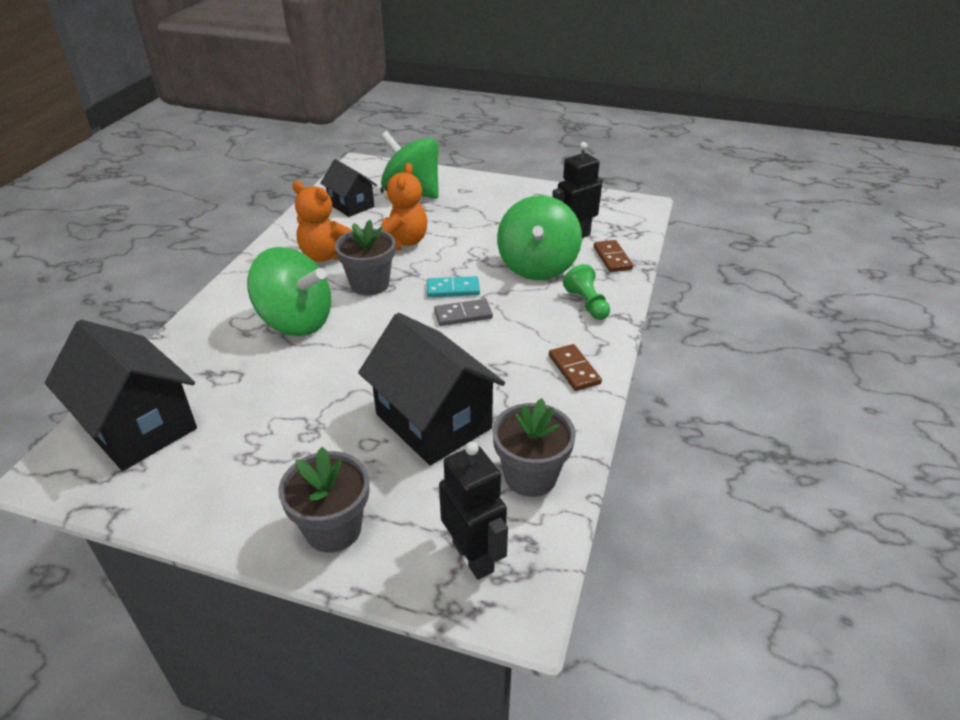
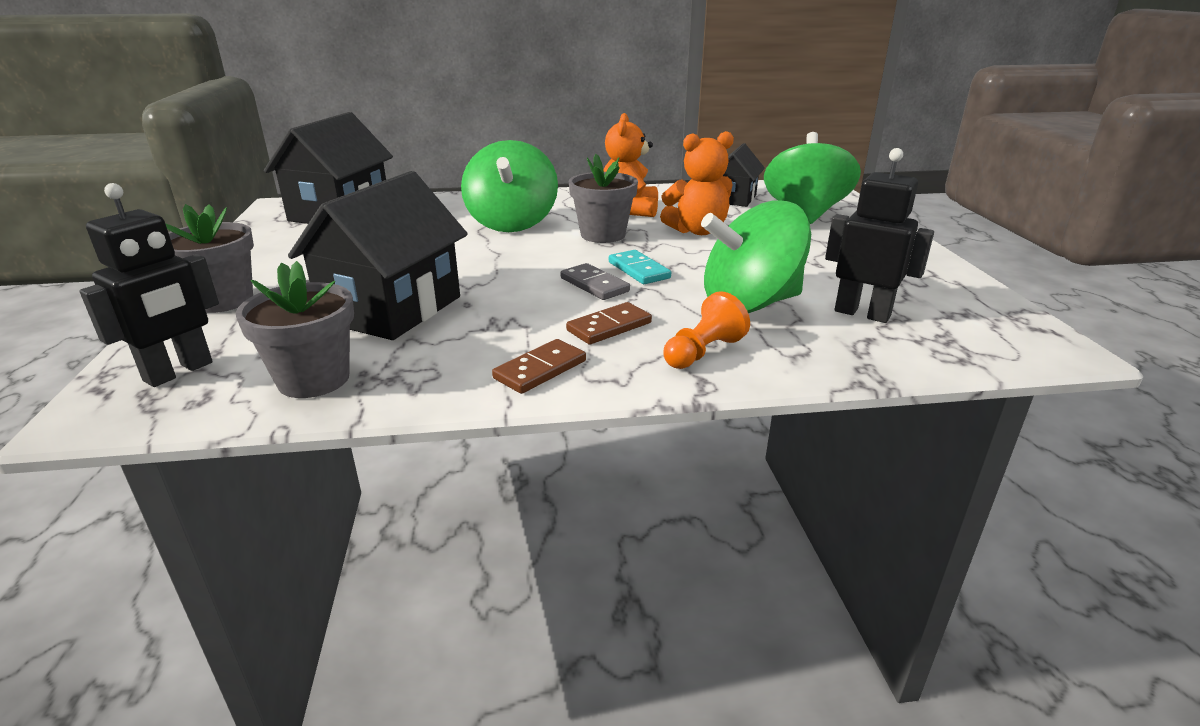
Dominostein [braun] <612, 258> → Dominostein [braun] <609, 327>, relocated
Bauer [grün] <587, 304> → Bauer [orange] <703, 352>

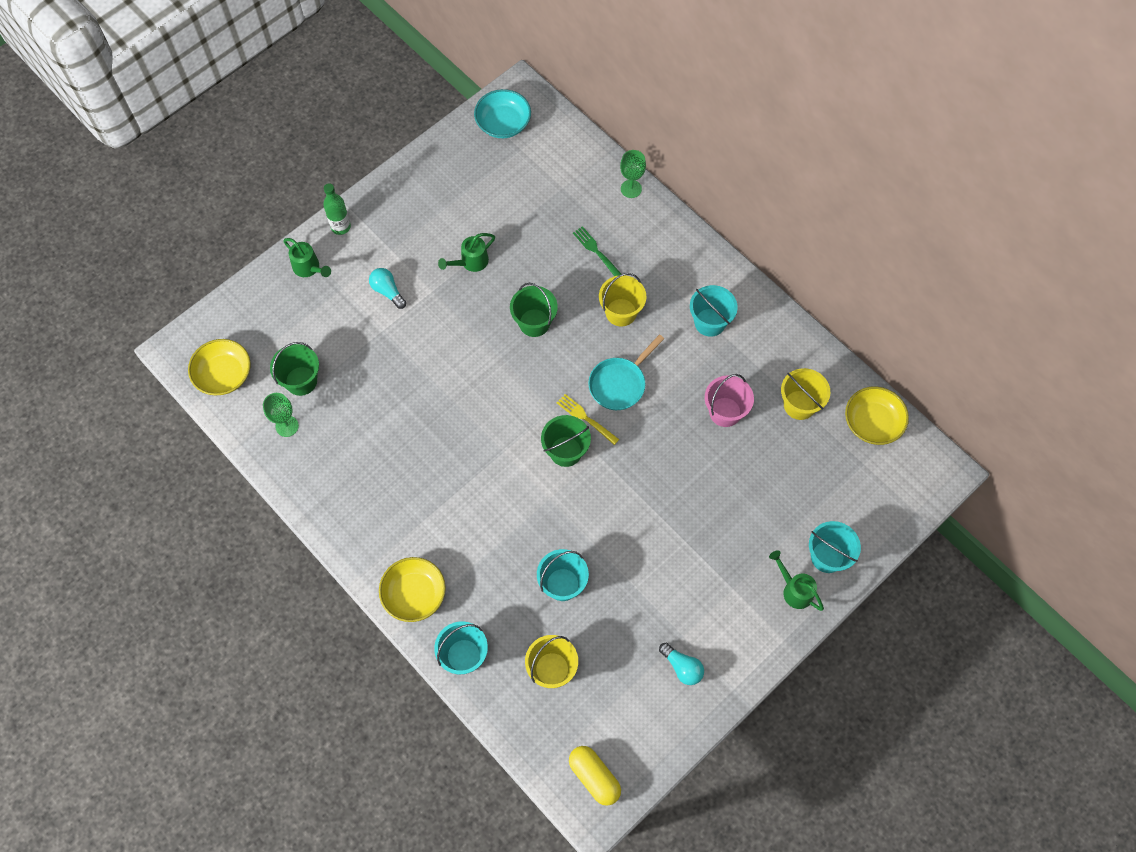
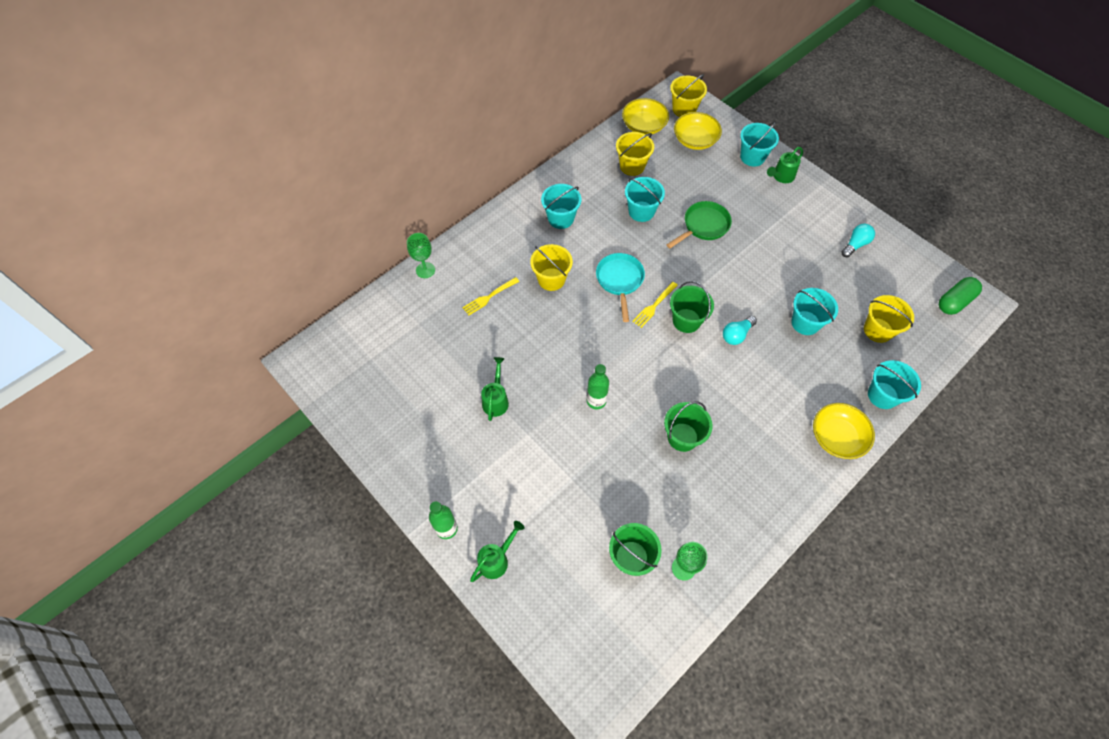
Gabel [grün] <596, 251> → Gabel [gelb] <489, 297>
Gießkanne [grün] <471, 262> → Gießkanne [grün] <496, 400>, 135 degrees counterclockwise
- → Flasche [grün] <596, 401>
Pfanne [türkis] <620, 383> → Pfanne [türkis] <620, 281>, 135 degrees counterclockwise
Eimer [rosa] <725, 412> → Eimer [türkis] <641, 211>
Eimer [grün] <534, 323> → Eimer [grün] <682, 437>, relocated
- → Pfanne [grün] <703, 226>
- → Eimer [gelb] <684, 109>
Schüssel [gelb] <224, 375> → Schüssel [gelb] <695, 140>, relocated
Glühbirne [türkis] <387, 291> → Glühbirne [türkis] <736, 335>, relocated
Kapsel [gelb] <594, 777> → Kapsel [grün] <954, 301>
Schüssel [türkis] <503, 123> → -

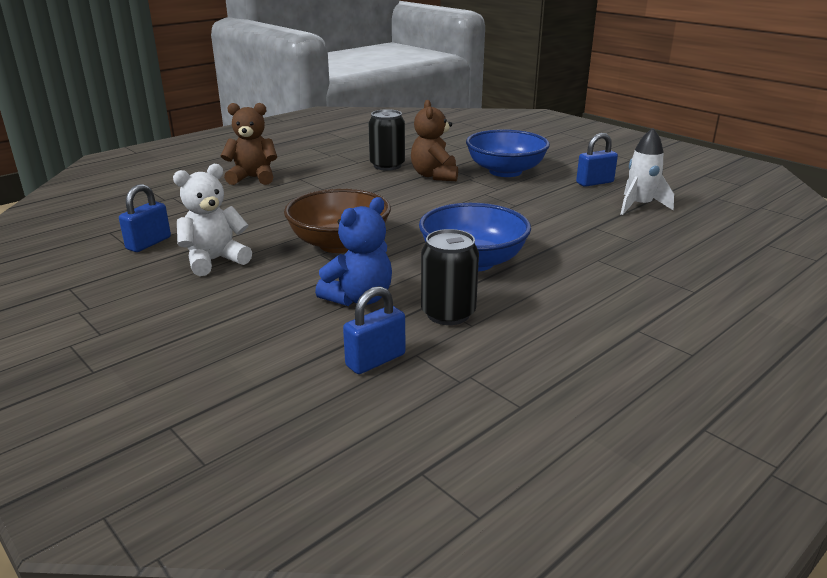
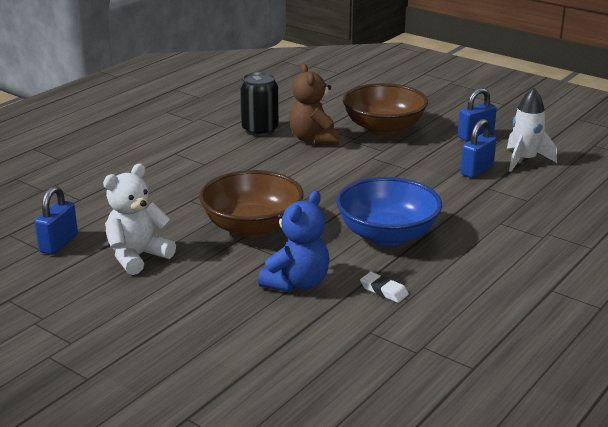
Schüssel [blau] <505, 171> → Schüssel [braun] <383, 128>
Dose [schwarz] <448, 313> → Radiergummi [weiß] <384, 290>
Vorhängeschloss [blau] <375, 360> → Vorhängeschloss [blau] <477, 170>, relocated
Teddybär [braun] <253, 178> → -

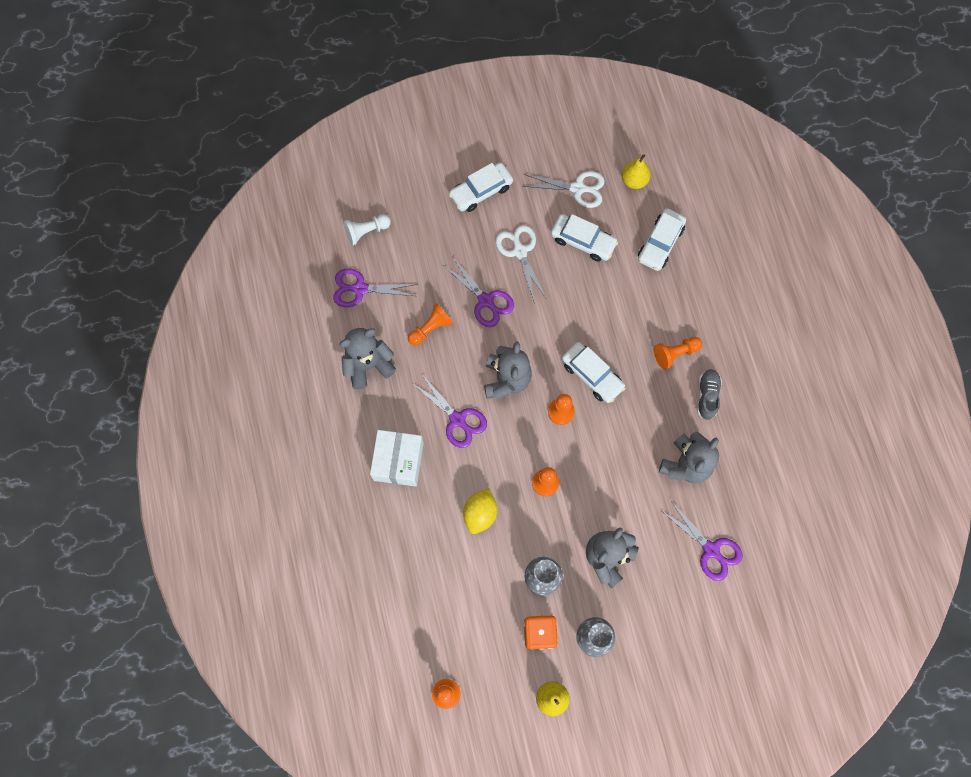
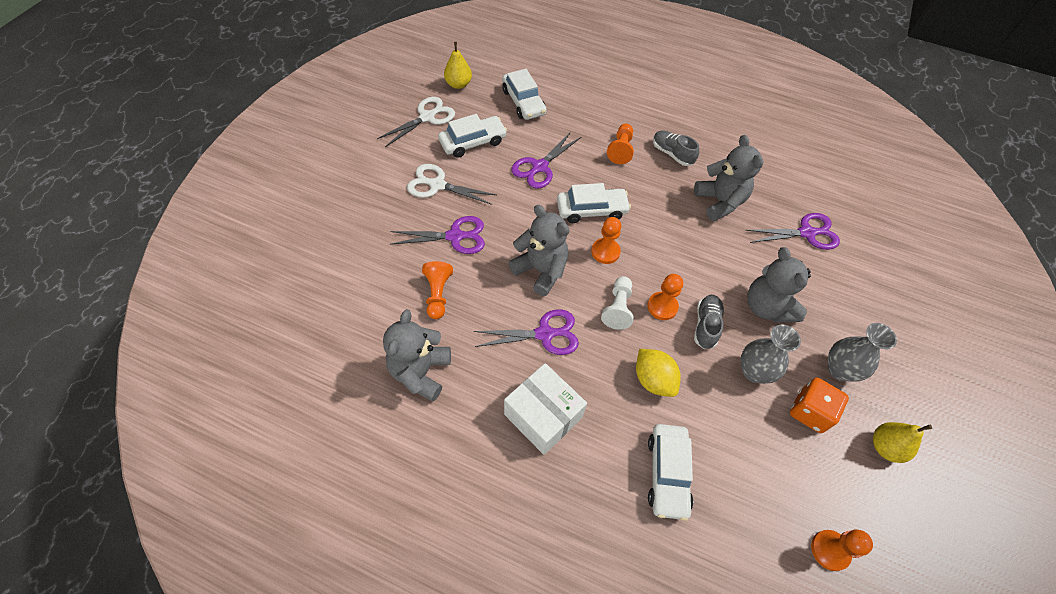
Schere [lila] <360, 289> → Schere [lila] <539, 167>, relocated
Bauer [weiß] <366, 232> → Bauer [weiß] <618, 308>, relocated
Auto [weiß] <481, 191> → Auto [weiß] <667, 474>, relocated
- → Schuh [grau] <706, 325>

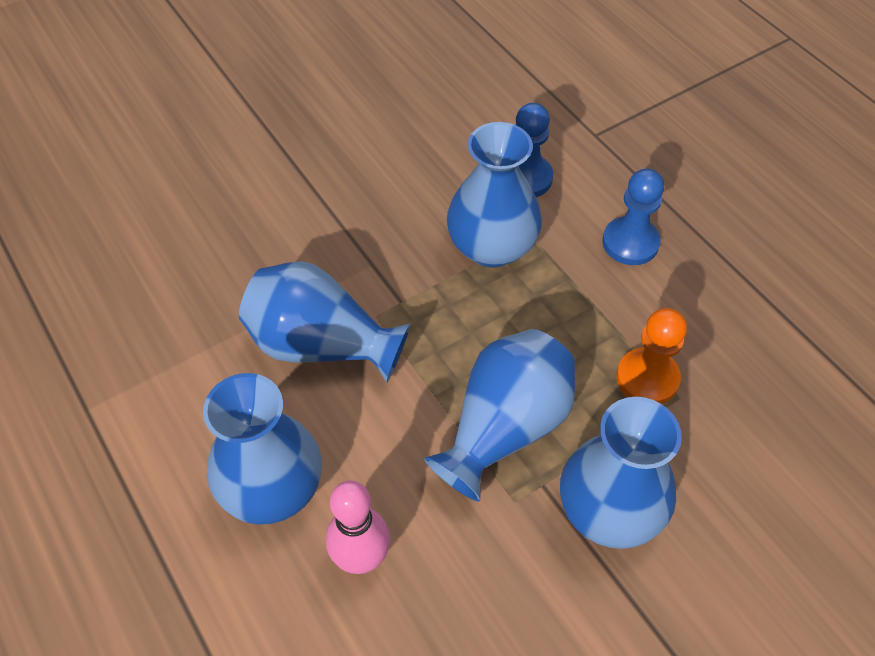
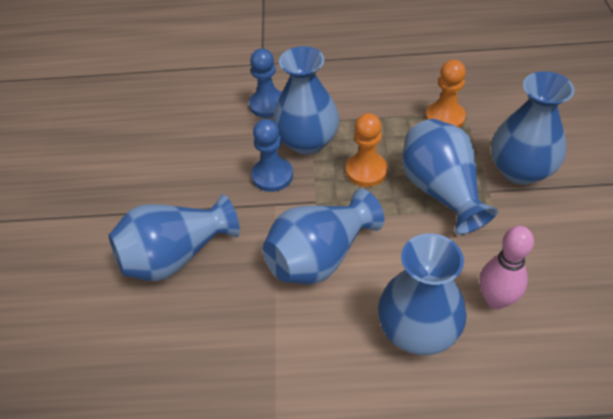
- → Vase [blau] <177, 256>
Bauer [blau] <630, 243> → Bauer [blau] <272, 176>, relocated
- → Bauer [orange] <366, 171>

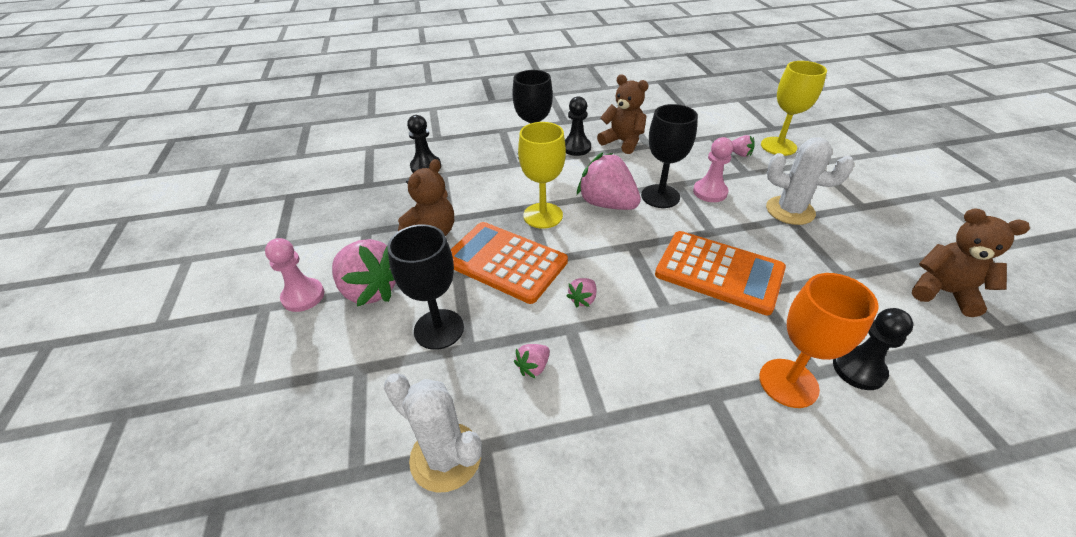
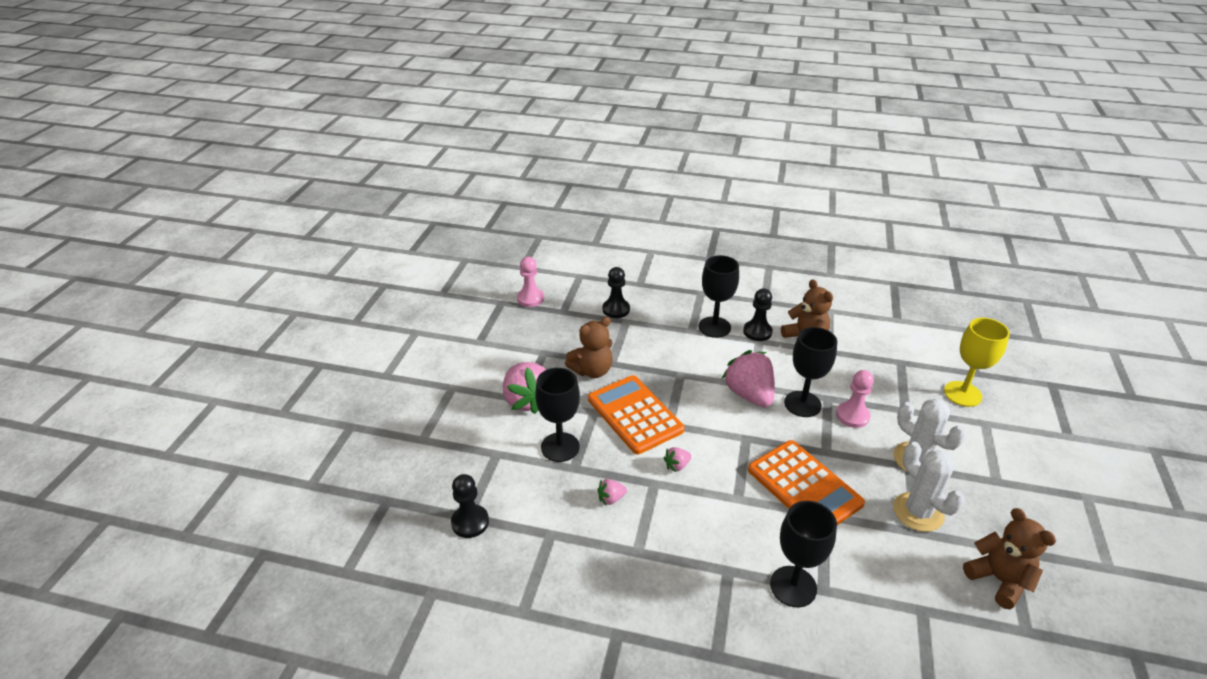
Bauer [schwarz] <858, 369> → Bauer [schwarz] <470, 522>, relocated
Bauer [rosa] <303, 296> → Bauer [rosa] <530, 299>, relocated
Kelch [orange] <788, 383> → Kelch [schwarz] <793, 586>
Kaktus [weiß] <446, 457> → Kaktus [weiß] <918, 512>, relocated
Kelch [gelb] <543, 215> → -
Erdbeere [rosa] <740, 154> → -

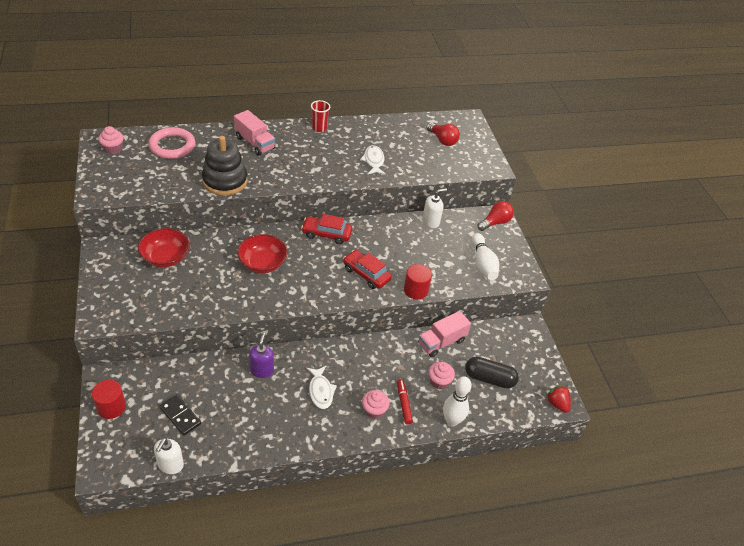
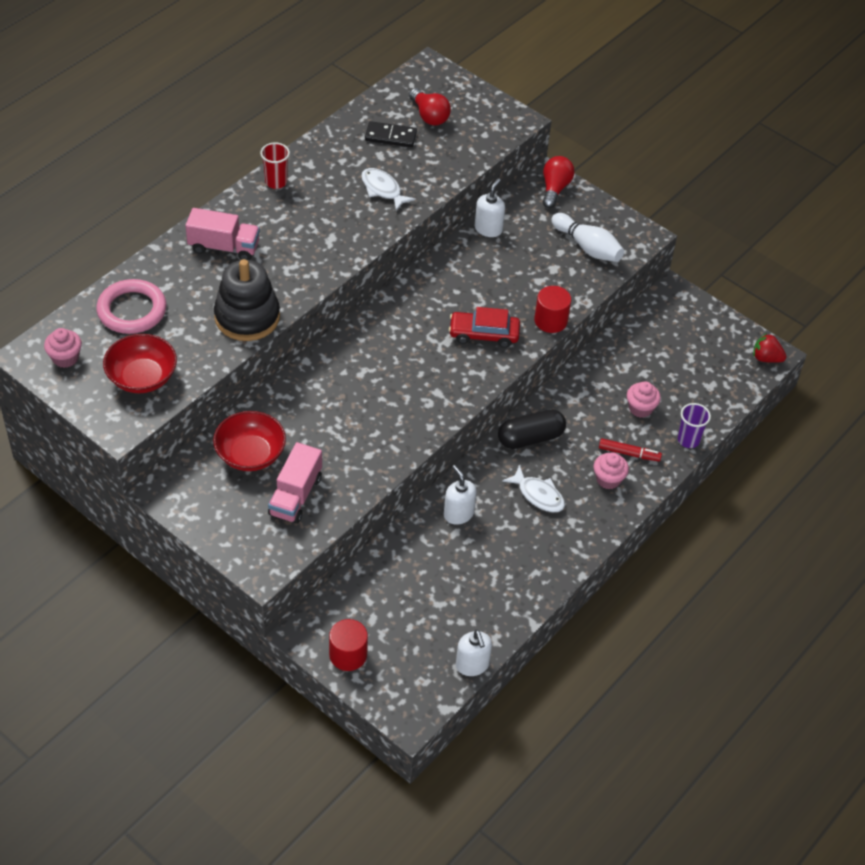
Schüssel [rot] <262, 263> → Schüssel [rot] <142, 377>, relocated
Lastwagen [rosa] <441, 342> → Lastwagen [rosa] <295, 496>, relocated
Dominostein [schwarz] <180, 416> → Dominostein [schwarz] <390, 136>, relocated
Glühbirne [rot] <442, 140> → Glühbirne [rot] <429, 116>, 45 degrees clockwise
Seifenspender [lila] <262, 370> → Seifenspender [weiß] <458, 514>
Kapsel [schwarz] <489, 378> → Kapsel [schwarz] <530, 438>, relocated
Filzstift [rot] <403, 404> → Filzstift [rot] <629, 453>, 150 degrees clockwise
Bowlingkegel [weiß] <452, 421> → Becher [lila] <688, 440>
Auto [rot] <326, 234> → -

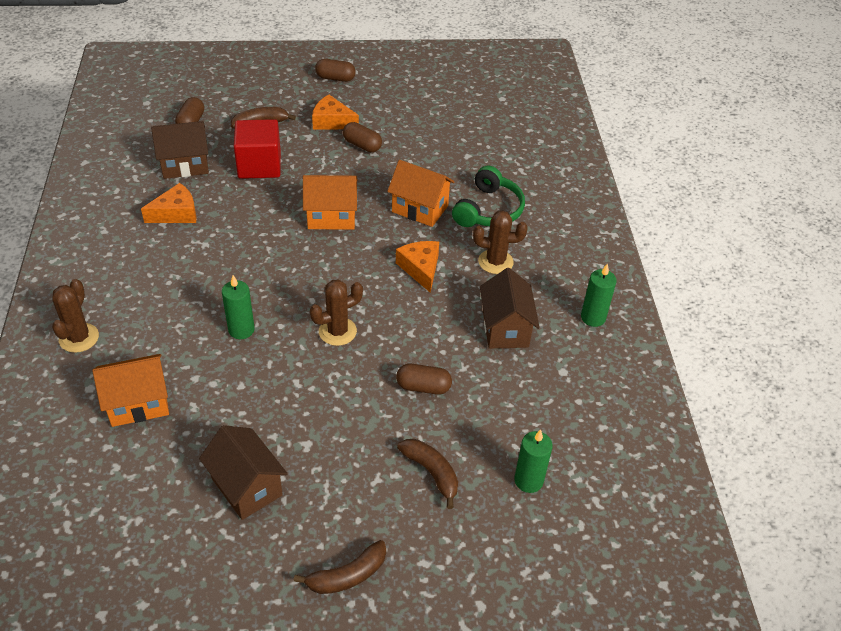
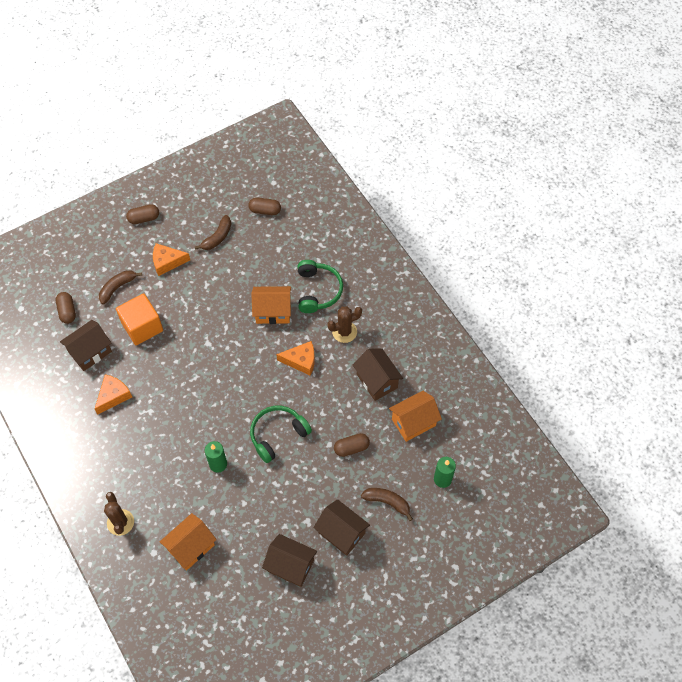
Kubus [rot] <259, 165> → Kubus [orange] <142, 327>
Banane [braun] <347, 576> → Banane [braun] <217, 237>, relocated
Kapsel [braun] <362, 145> → Kapsel [braun] <265, 210>, relocated
Kaktus [braun] <337, 331> → Kopfhörer [grün] <278, 435>
Käse [orange] <420, 268> → Käse [orange] <301, 361>, 135 degrees clockwise
- → Haus [braun] <341, 533>
Haus [orange] <331, 217> → Haus [orange] <413, 422>, relocated
Kerze [grün] <593, 317> → -

